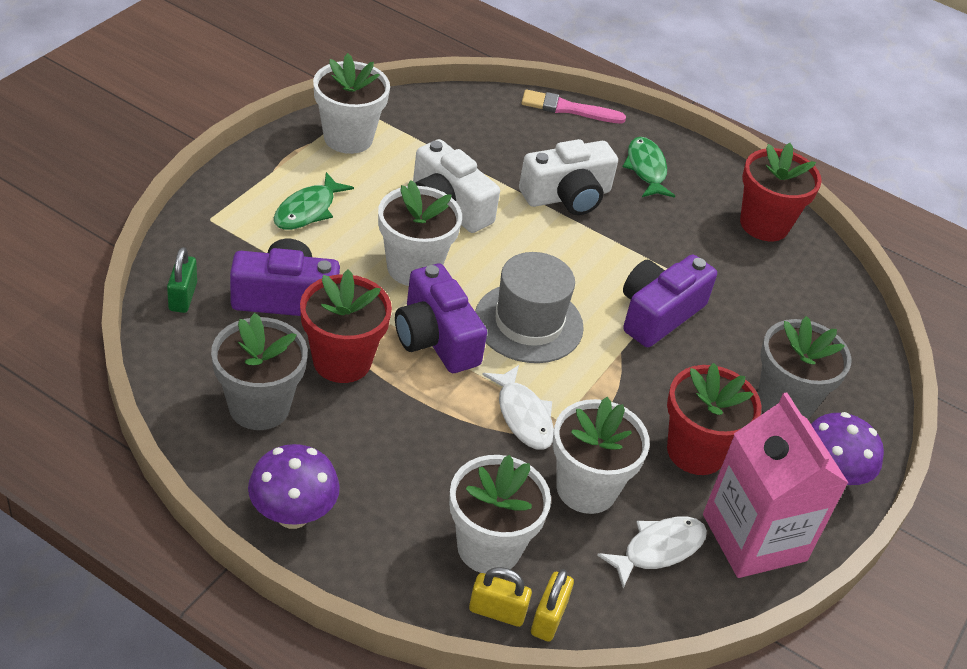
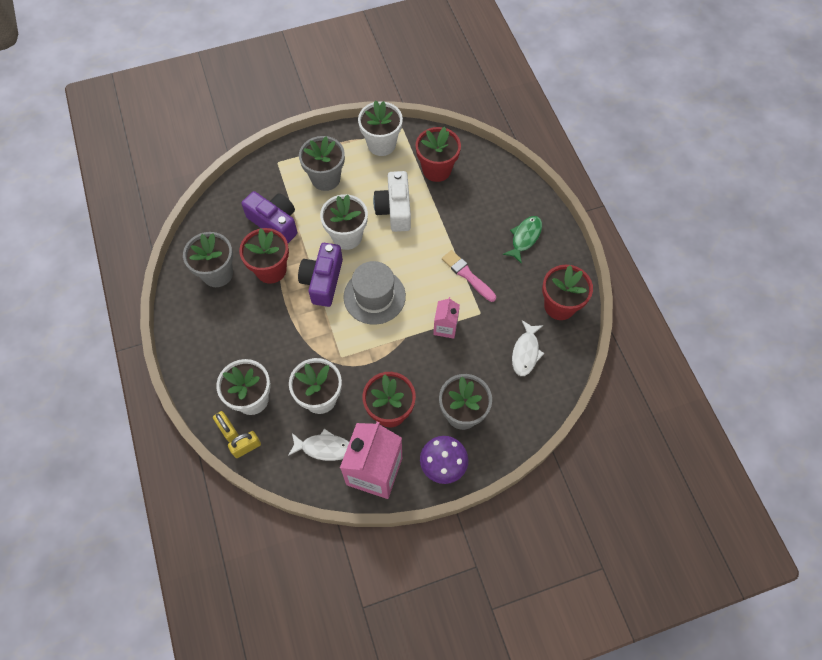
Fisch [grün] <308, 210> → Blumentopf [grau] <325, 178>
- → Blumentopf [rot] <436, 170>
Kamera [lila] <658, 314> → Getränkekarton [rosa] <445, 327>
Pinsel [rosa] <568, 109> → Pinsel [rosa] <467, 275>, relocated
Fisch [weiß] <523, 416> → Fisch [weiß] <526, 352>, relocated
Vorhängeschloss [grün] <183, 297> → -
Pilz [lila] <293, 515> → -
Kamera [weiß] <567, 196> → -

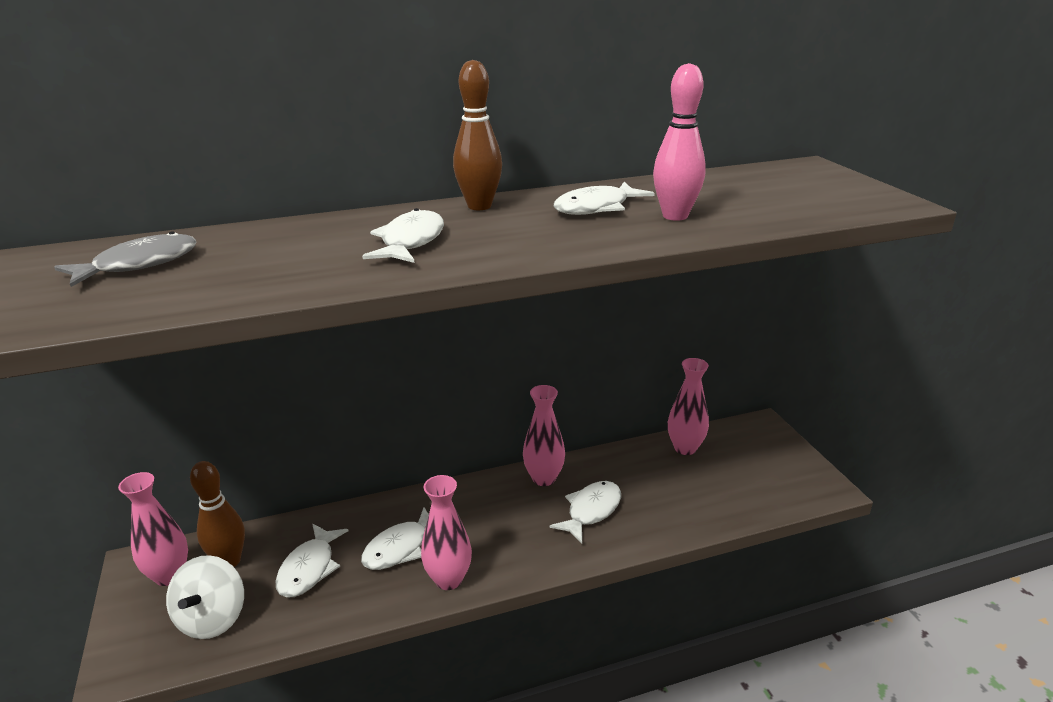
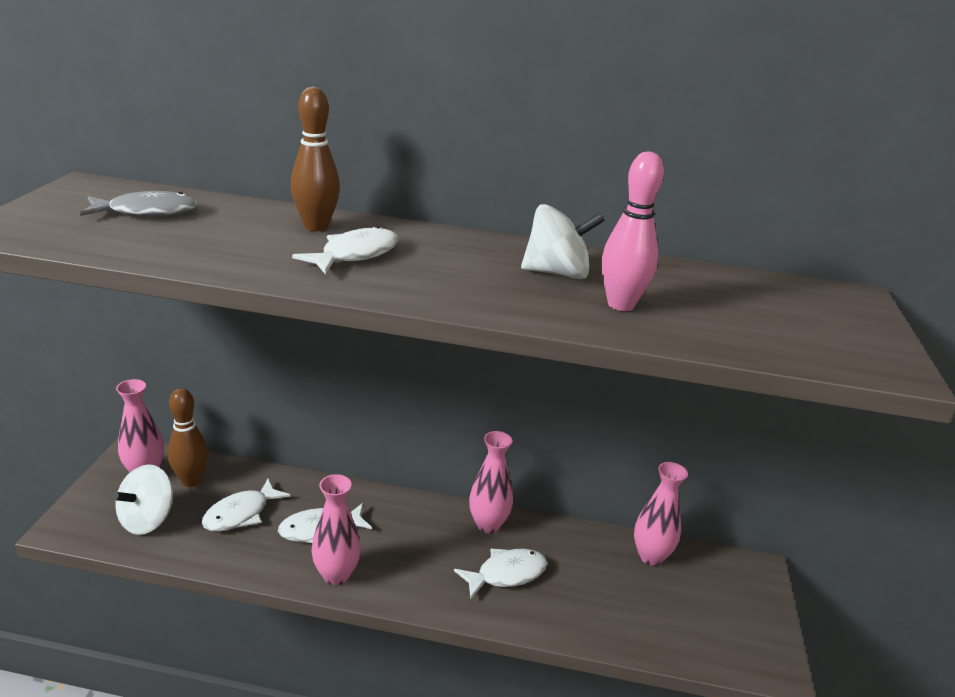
Bowlingkegel [braun] <479, 206> → Bowlingkegel [braun] <316, 227>, relocated
Fisch [weiß] <596, 208> → Kreisel [weiß] <557, 273>

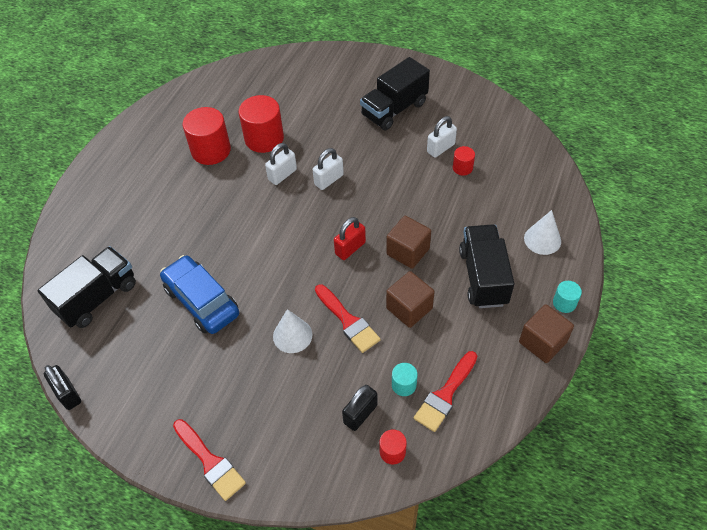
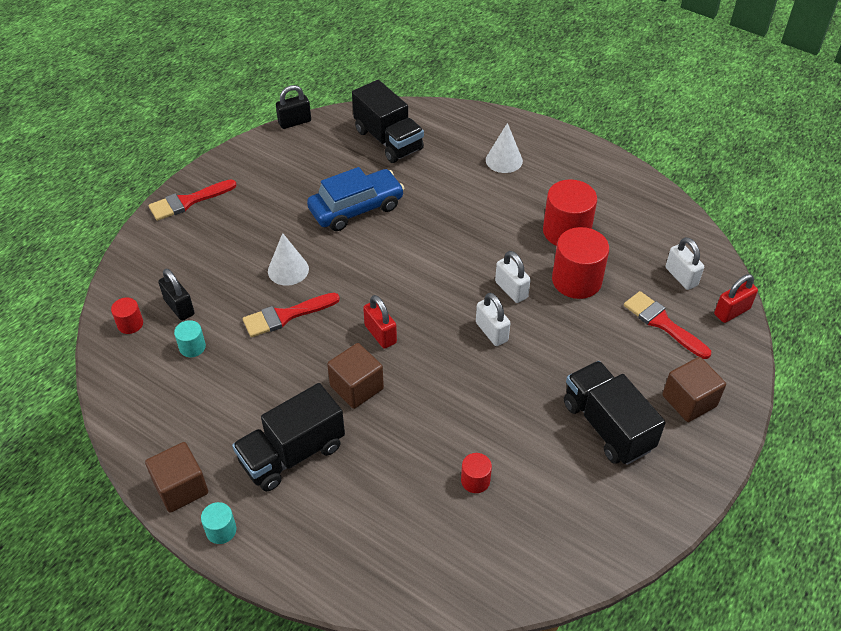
Lastwagen [schwarz] <483, 277> → Lastwagen [schwarz] <292, 454>, 135 degrees clockwise
Kegel [weiß] <542, 239> → Kegel [weiß] <504, 160>, relocated
Pinsel [rot] <445, 394> → Pinsel [rot] <662, 323>, relocated
Kubus [braun] <409, 308> → Kubus [braun] <689, 401>, relocated
Vorhängeschloss [weiß] <440, 148> → Vorhängeschloss [weiß] <681, 276>, relocated
- → Vorhängeschloss [rot] <732, 311>

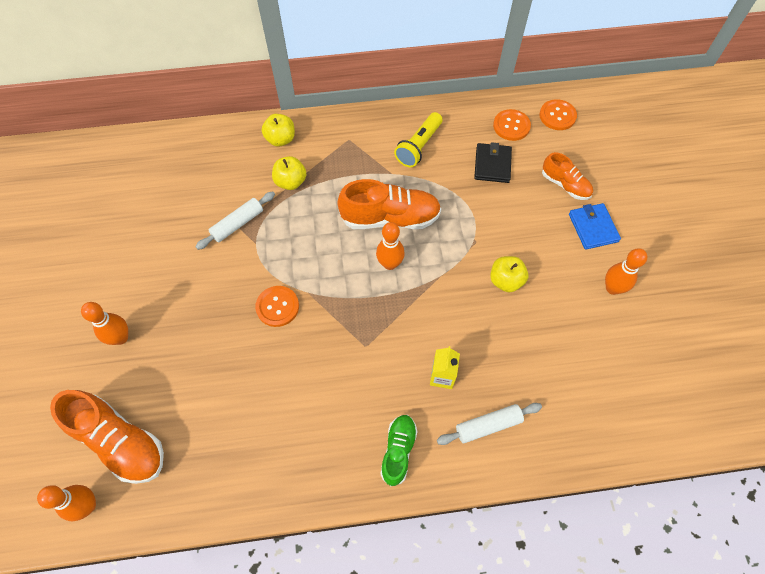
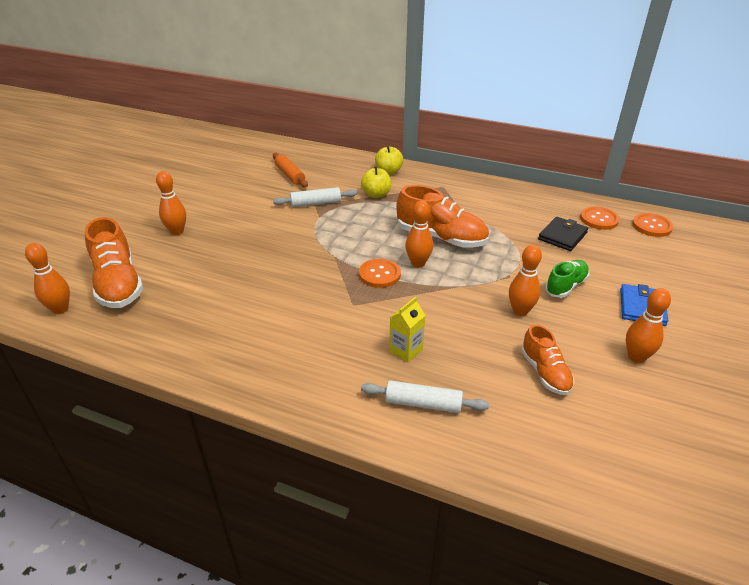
- → Nudelholz [orange] <290, 175>
Knopf [orange] <277, 307> → Knopf [orange] <379, 274>, relocated
Apfel [gelb] <505, 281> → Bowlingkegel [orange] <520, 311>
Schuh [orange] <565, 185> → Schuh [orange] <545, 373>, relocated
Schuh [grün] <398, 451> → Schuh [grün] <566, 286>, relocated
Taschenlampe [gelb] <418, 147> → -

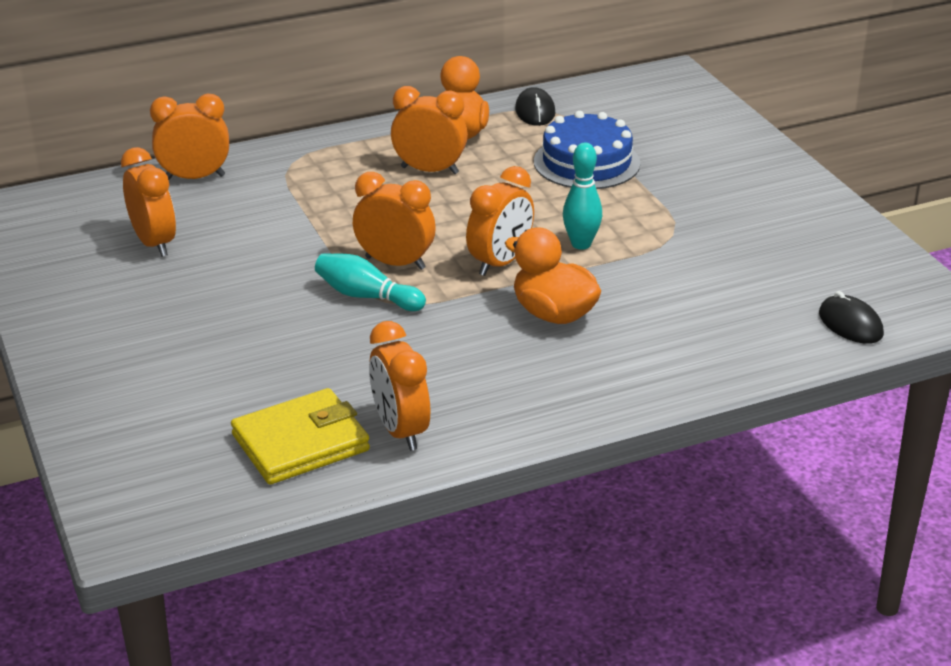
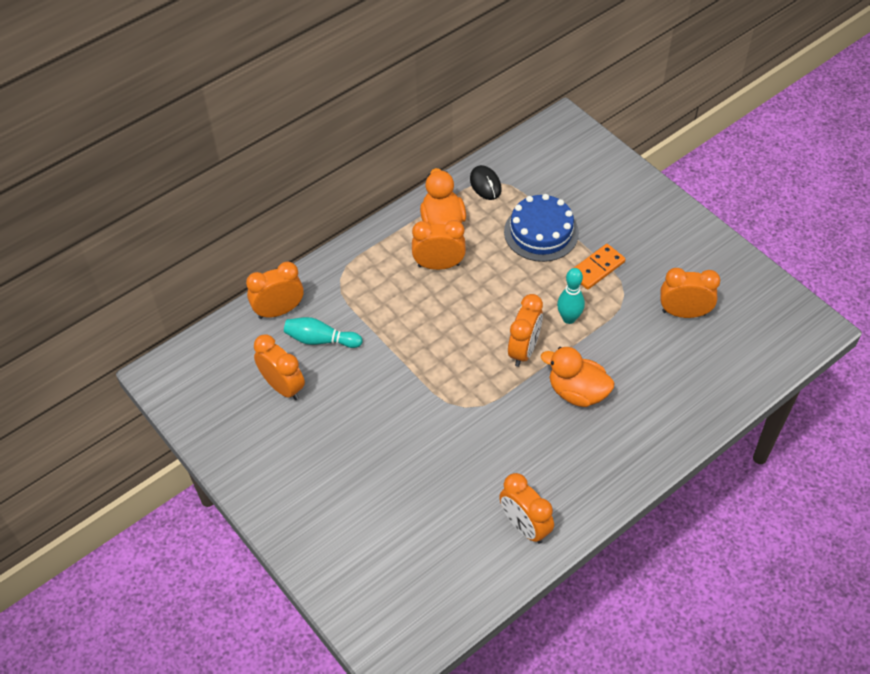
Bowlingkegel [türkis] <366, 296> → Bowlingkegel [türkis] <320, 340>, relocated
- → Dominostein [orange] <597, 268>
Wecker [orange] <395, 263> → Wecker [orange] <684, 313>, relocated
Geldbörse [gelb] <301, 443> → -
Computermaus [schwarz] <850, 324> → -

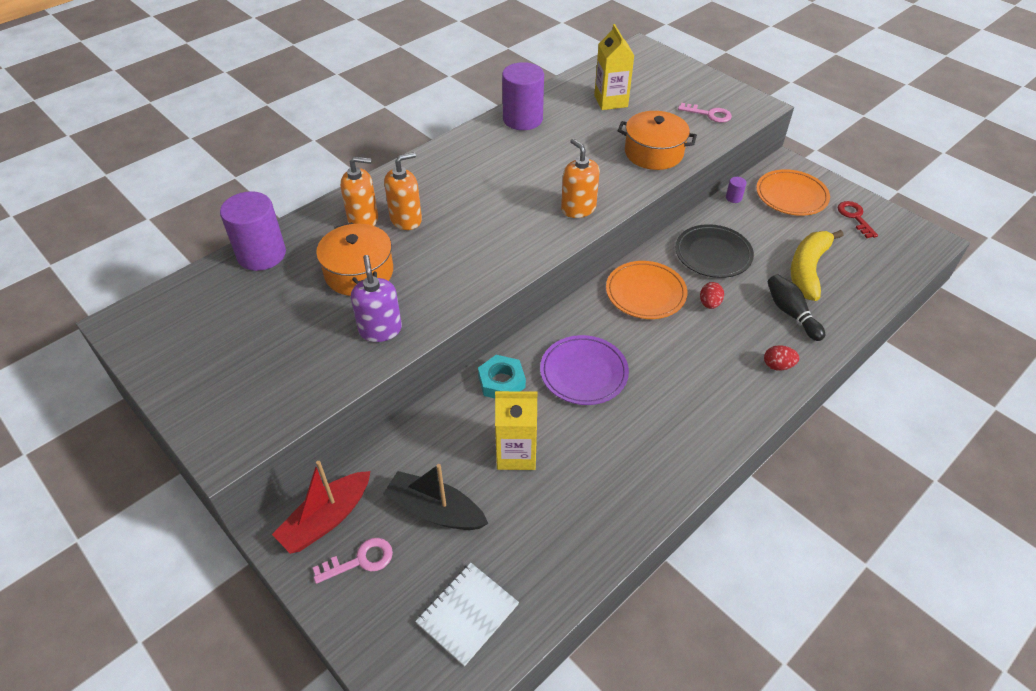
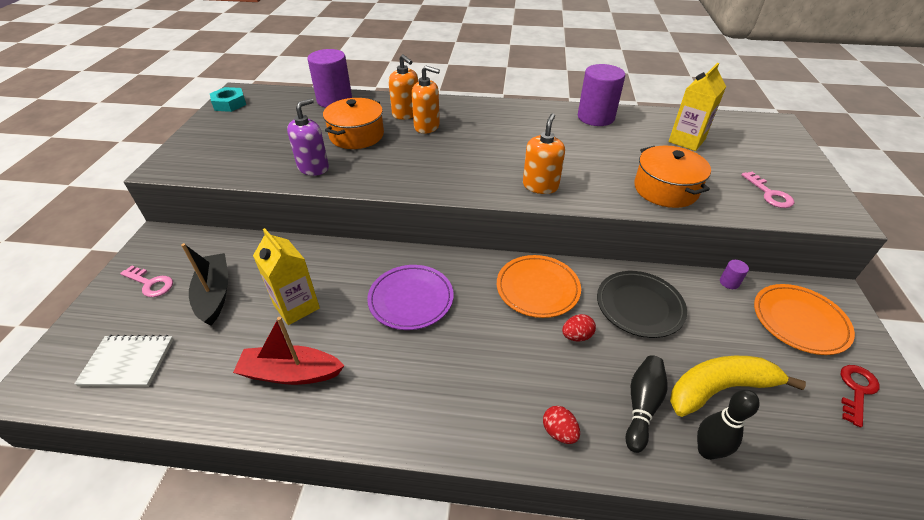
Sechskantmutter [türkis] <501, 382> → Sechskantmutter [türkis] <229, 104>, relocated
Boot [rot] <326, 519> → Boot [rot] <291, 373>, relocated
- → Bowlingkegel [schwarz] <707, 450>

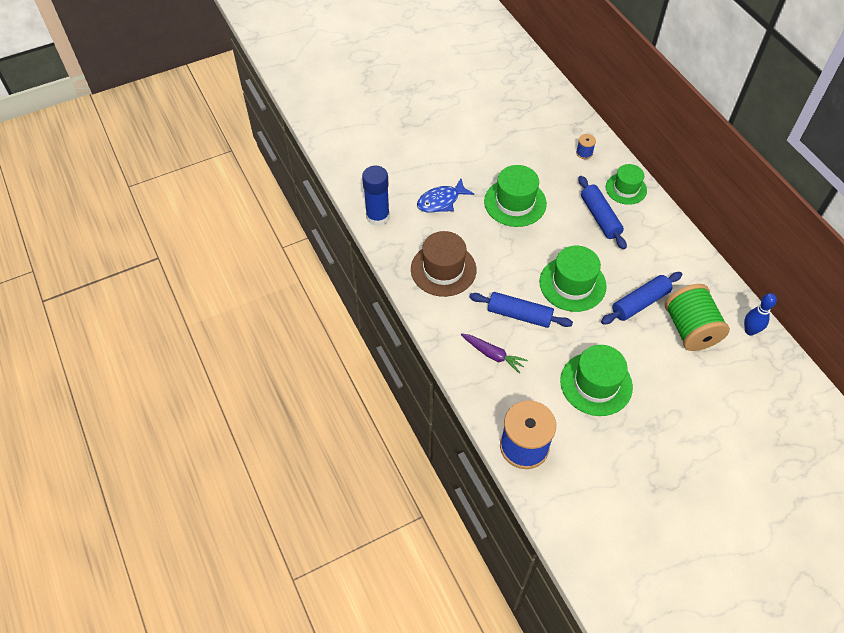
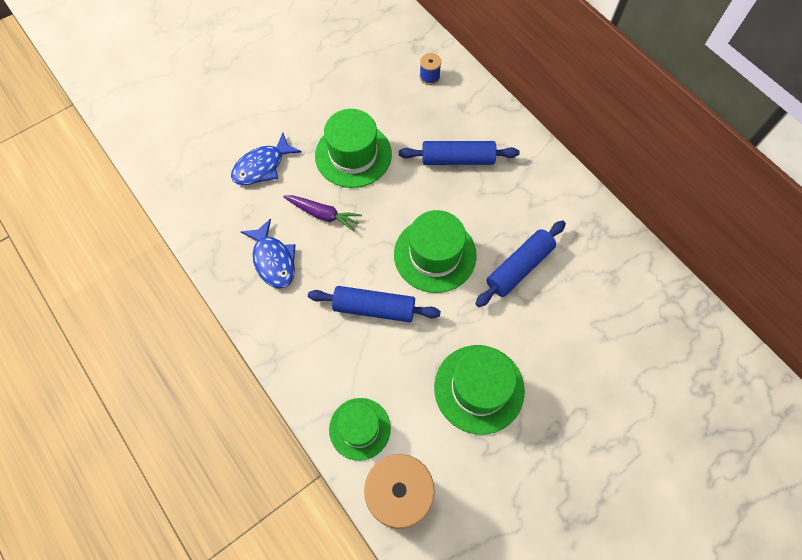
Hut [braun] <443, 269> → Fisch [blau] <273, 260>
Karotte [lila] <493, 355> → Karotte [lila] <323, 214>, relocated
Hut [grün] <626, 189> → Hut [grün] <360, 428>, relocated
Nudelholz [blau] <599, 217> → Nudelholz [blau] <457, 159>, 60 degrees counterclockwise
Klebestift [blau] <377, 216> → -
Garnrolle [grün] <690, 329> → -
Bowlingkegel [blau] <750, 331> → -

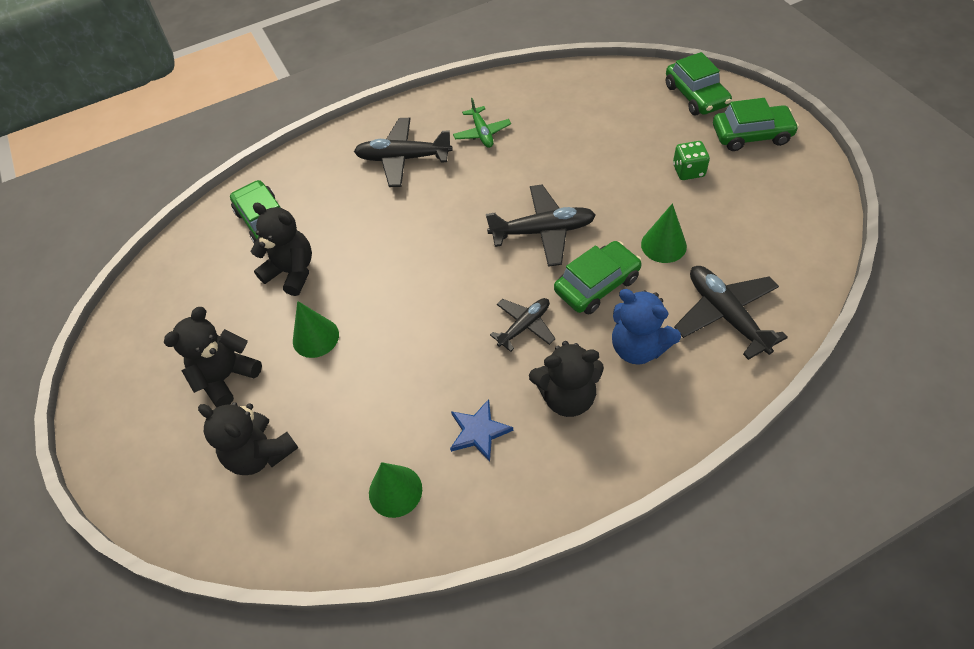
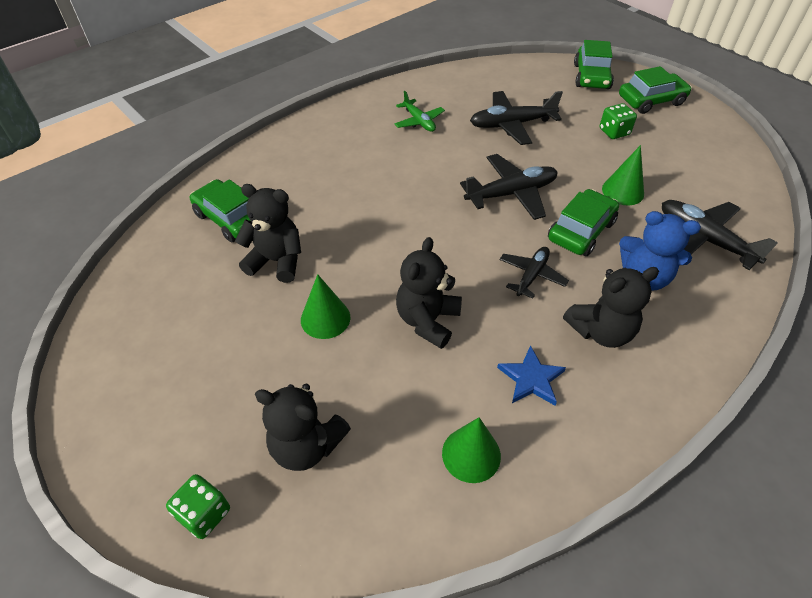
- → Spielwürfel [grün] <204, 513>
Teddybär [schwarz] <226, 377> → Teddybär [schwarz] <427, 320>, relocated
Flugzeug [schwarz] <403, 158> → Flugzeug [schwarz] <511, 124>, relocated
Auto [grün] <696, 96> → Auto [grün] <591, 77>, 45 degrees clockwise

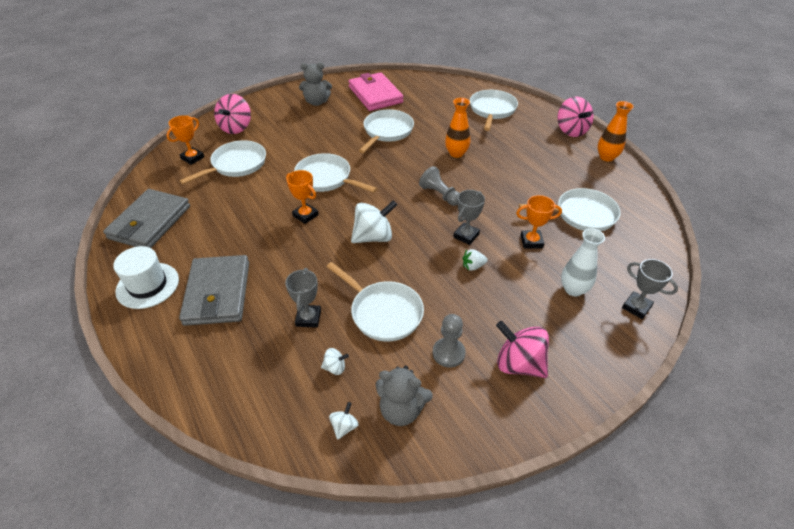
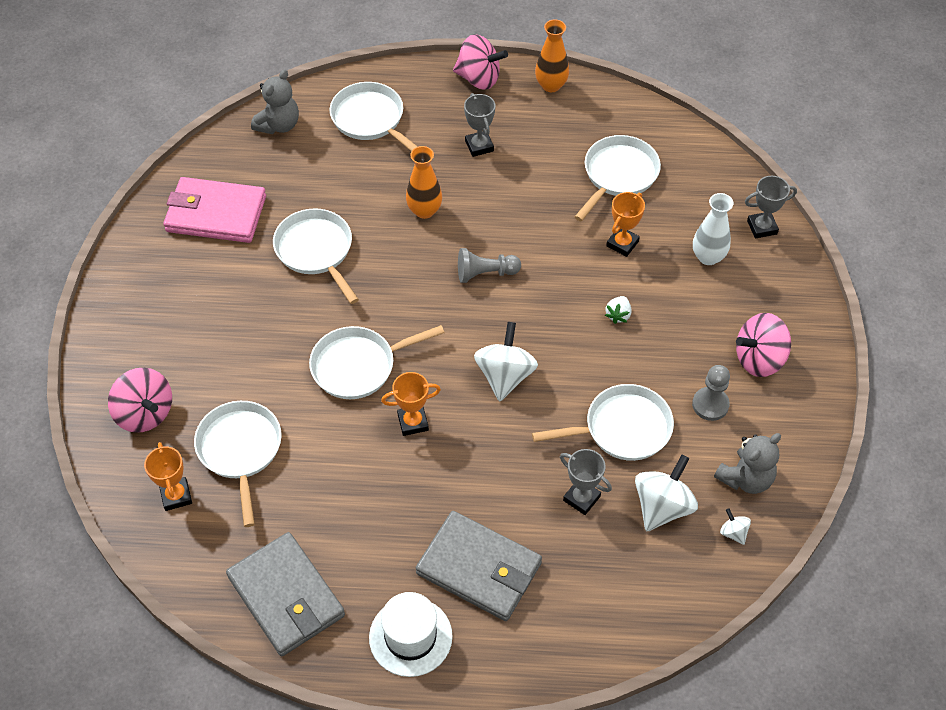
Teddybär [grau] <317, 102> → Teddybär [grau] <278, 125>, relocated
Pokal [grau] <466, 236> → Pokal [grau] <479, 146>, relocated
Kreisel [weiß] <335, 367> → Kreisel [weiß] <662, 506>, x2.13

